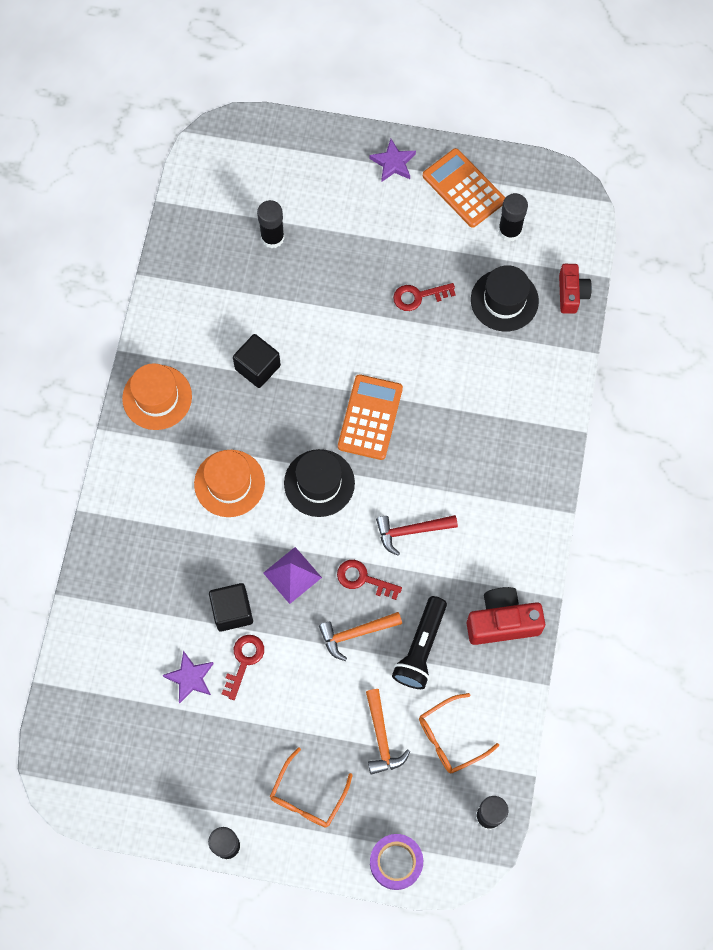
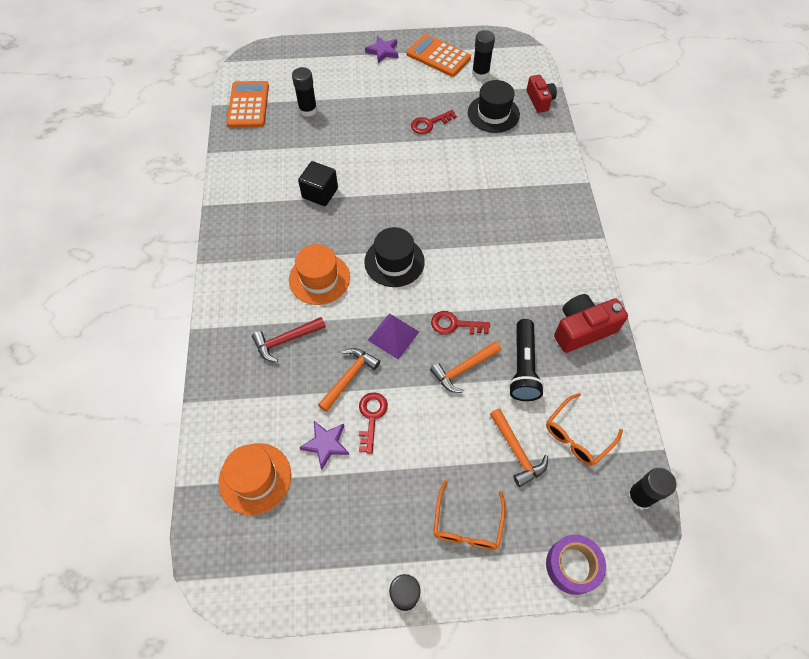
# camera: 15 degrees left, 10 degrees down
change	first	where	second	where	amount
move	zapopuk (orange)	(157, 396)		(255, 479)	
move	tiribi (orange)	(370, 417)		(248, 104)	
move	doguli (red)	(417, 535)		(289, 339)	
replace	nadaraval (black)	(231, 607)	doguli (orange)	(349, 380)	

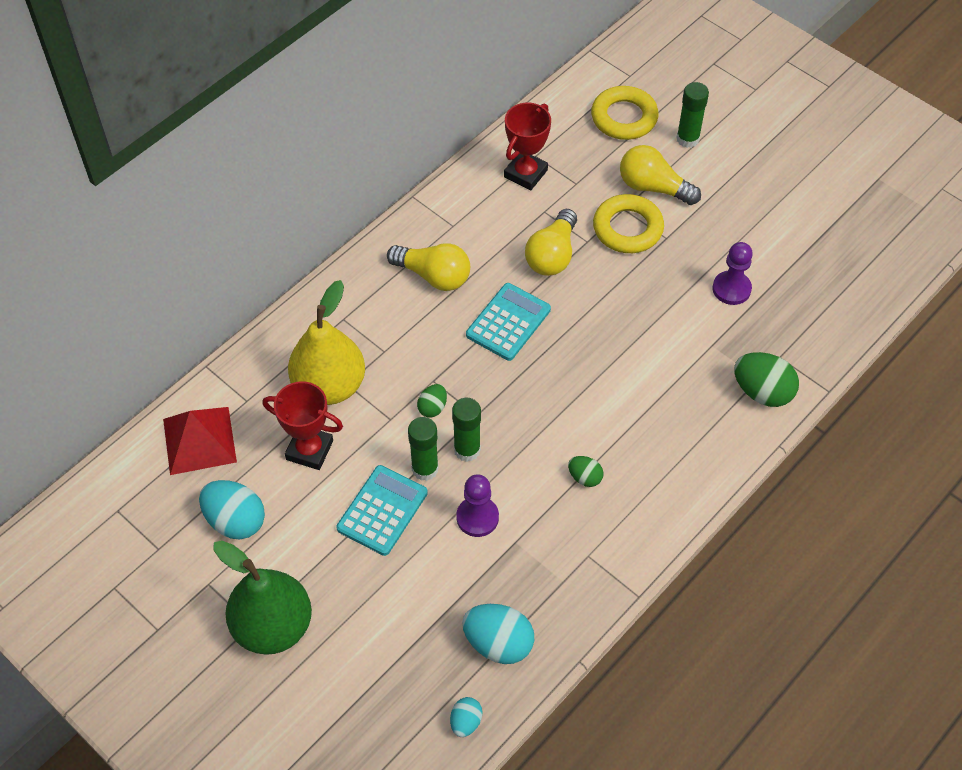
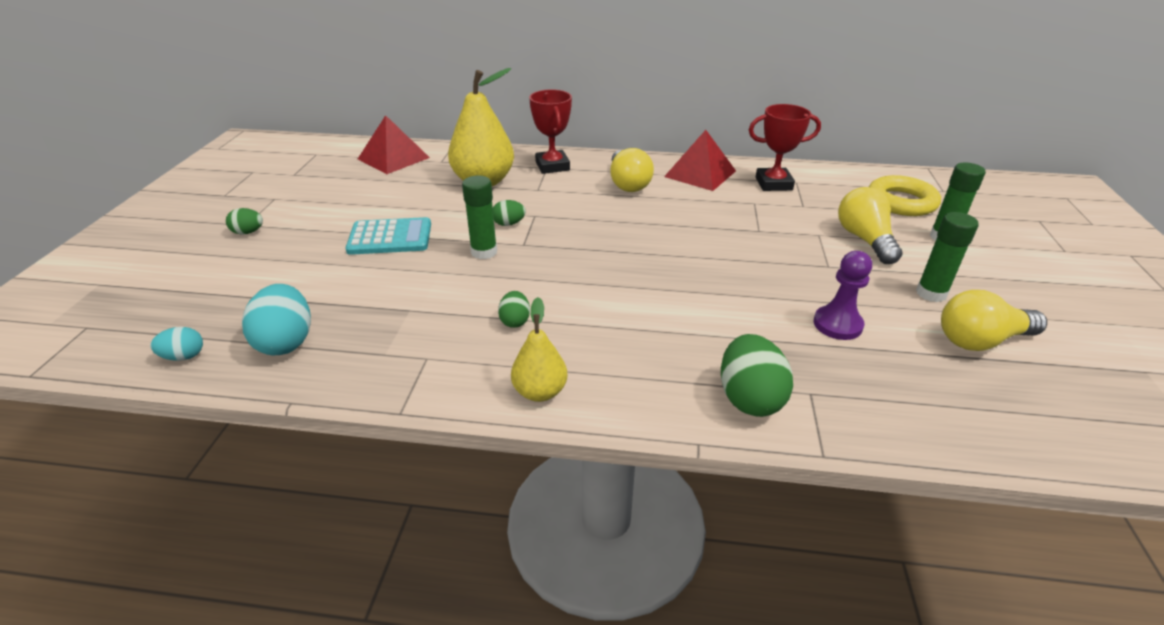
# camera: 55 degrees right, 20 degrees down
change	first	where	second	where	amount
delete	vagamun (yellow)	(628, 223)			
move	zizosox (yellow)	(551, 242)		(994, 320)	
delete	tiribi (turquoise)	(508, 322)			
move	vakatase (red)	(302, 426)		(550, 131)	
move	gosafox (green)	(423, 449)		(947, 257)	
delete	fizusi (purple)	(477, 505)			
delete	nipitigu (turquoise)	(232, 510)			
replace	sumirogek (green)	(263, 597)	nipitigu (green)	(244, 221)	
insert			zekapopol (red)	(700, 160)	
insert			sumirogek (yellow)	(539, 349)	

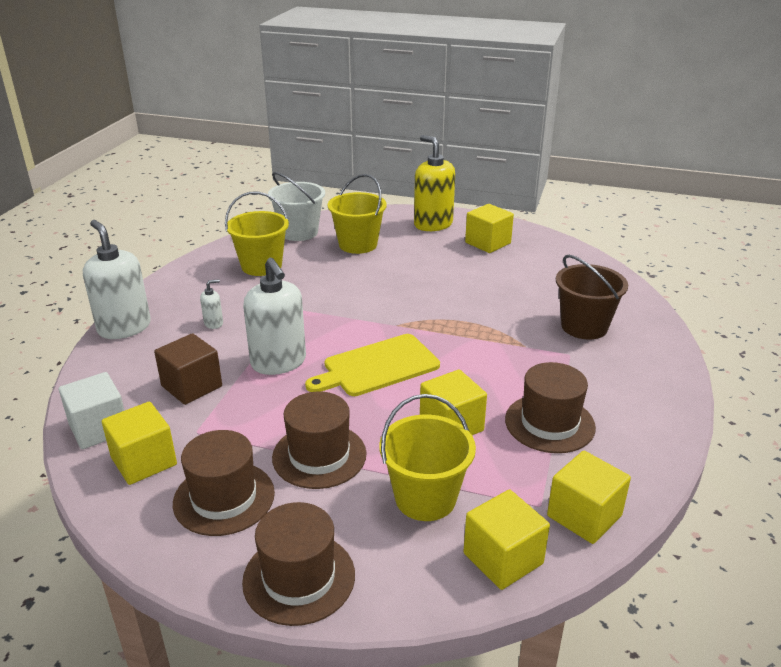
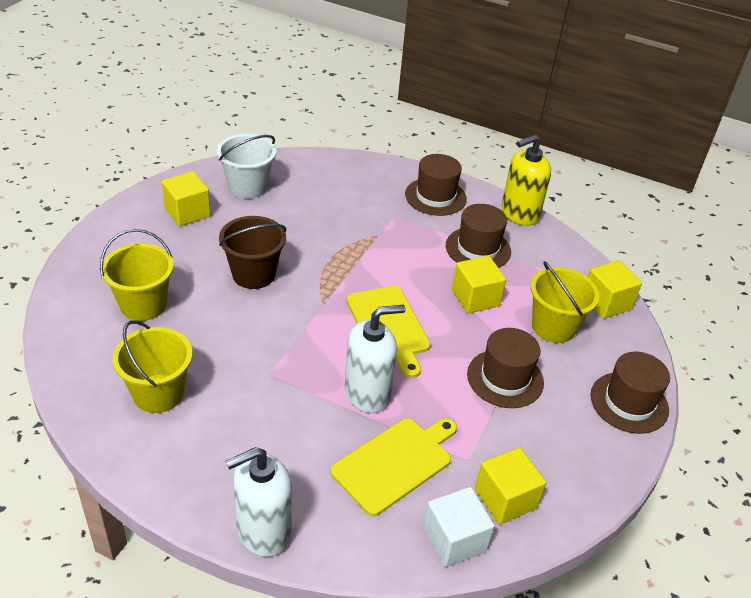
# camera: 85 degrees left, 10 degrees up
change	first	where	second	where	amount
move	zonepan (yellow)	(434, 183)		(526, 180)	
move	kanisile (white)	(296, 206)		(246, 166)	
move	kanisile (brown)	(592, 297)		(252, 252)	
delete	zonepan (white)	(211, 304)			
replace	nadaraval (brown)	(188, 369)	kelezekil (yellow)	(393, 467)	
move	zapopuk (brown)	(224, 483)		(436, 185)	
delete	nadaraval (yellow)	(589, 497)			

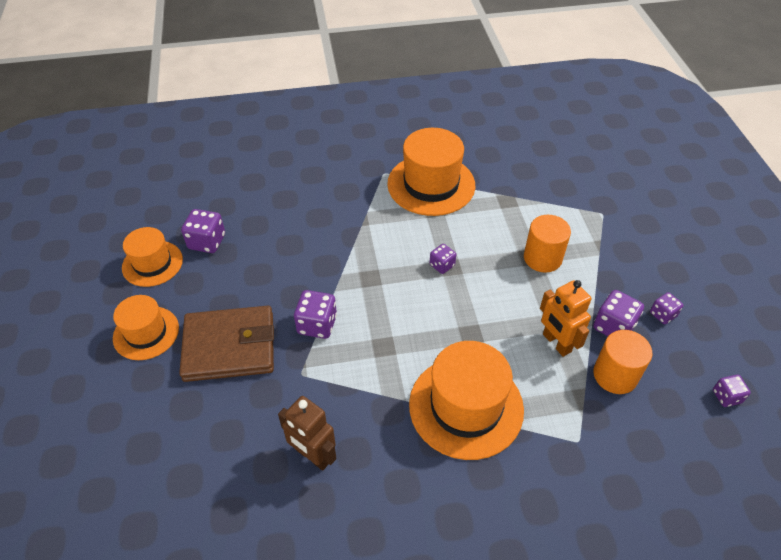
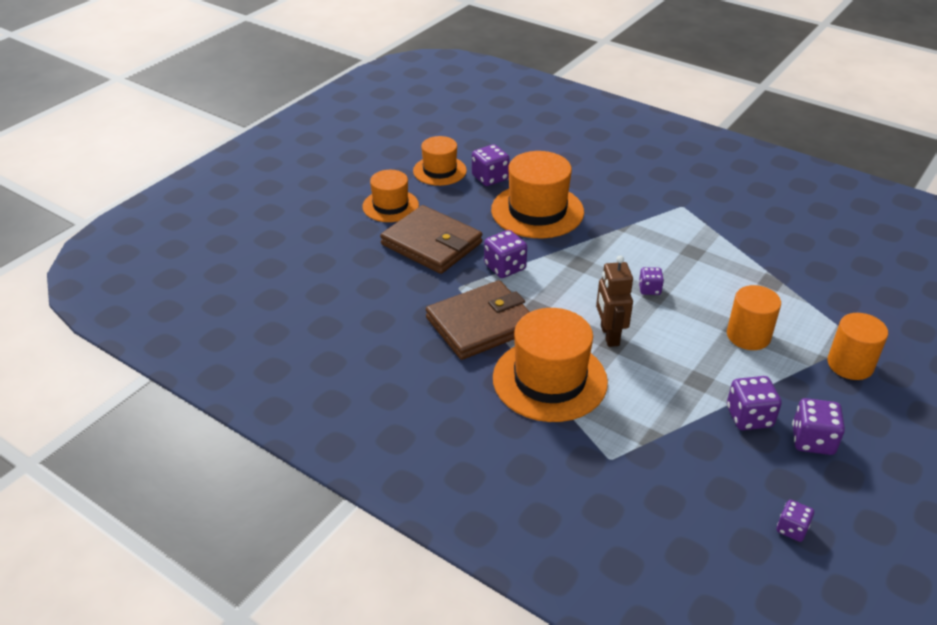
# camera: 45 degrees right, 10 degrees down
change	first	where	second	where	amount
move	zapopuk (orange)	(431, 172)		(537, 194)	
delete	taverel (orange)	(565, 318)			
resize	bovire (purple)	(666, 308)		(818, 426)	x1.62
move	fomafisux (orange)	(622, 362)		(857, 346)	
move	taverel (brown)	(307, 433)		(614, 301)	
insert			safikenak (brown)	(478, 320)	

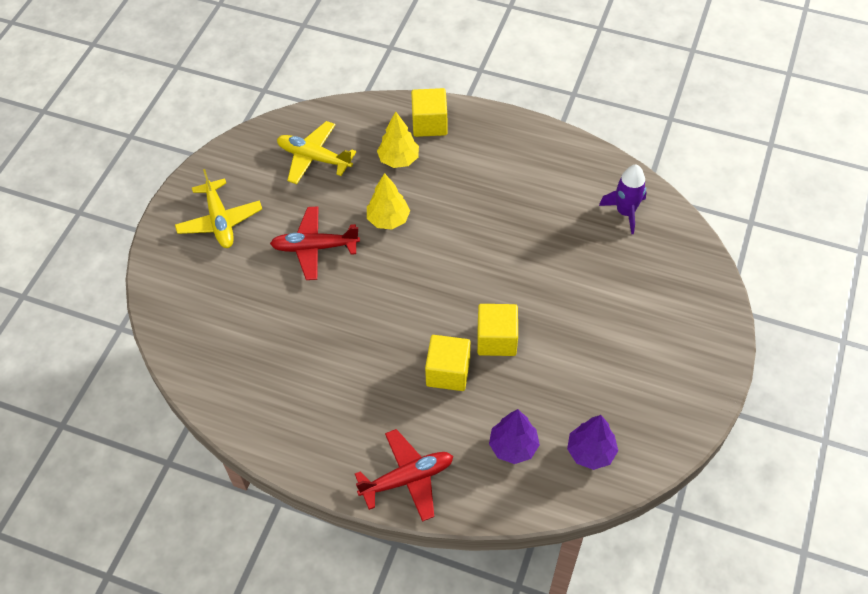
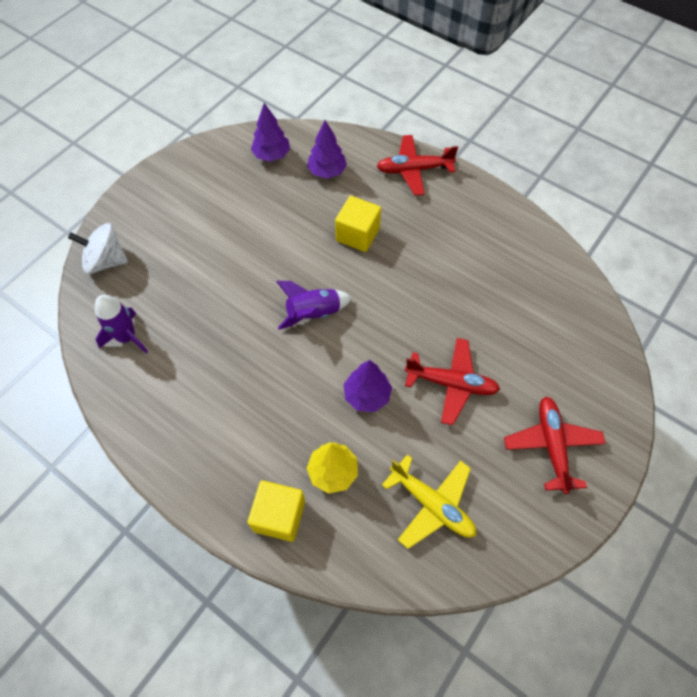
# camera: 165 degrees left, 5 degrees up
change	first	where	second	where	amount
recolor	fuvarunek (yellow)	(218, 208)	fuvarunek (red)	(555, 445)	
recolor	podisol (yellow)	(388, 201)	podisol (purple)	(368, 386)	
delete	nadaraval (yellow)	(497, 330)			
insert			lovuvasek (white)	(98, 248)	
insert			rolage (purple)	(314, 305)	

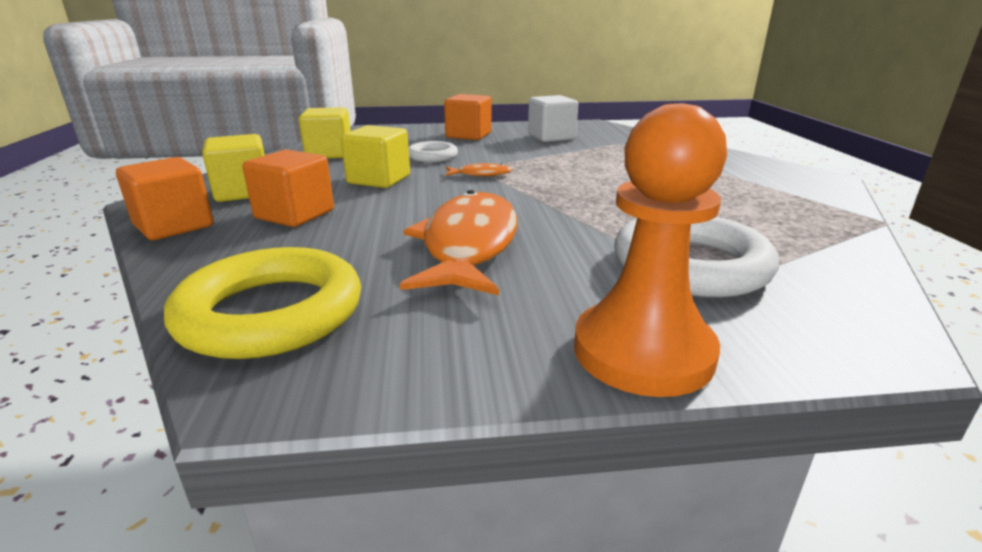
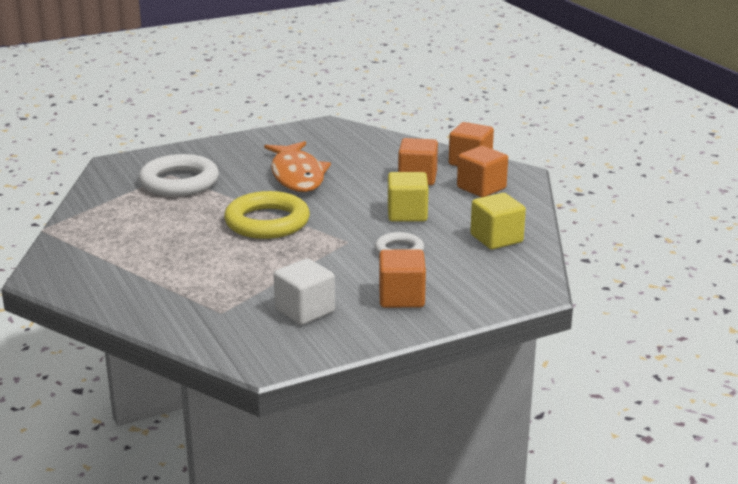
# camera: 160 degrees right, 0 degrees up
change	first	where	second	where	amount
delete	fizusi (orange)	(650, 250)			
recolor	nadaraval (yellow)	(233, 168)	nadaraval (orange)	(482, 171)	
delete	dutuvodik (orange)	(478, 169)			
move	vagamun (yellow)	(262, 303)		(267, 215)	

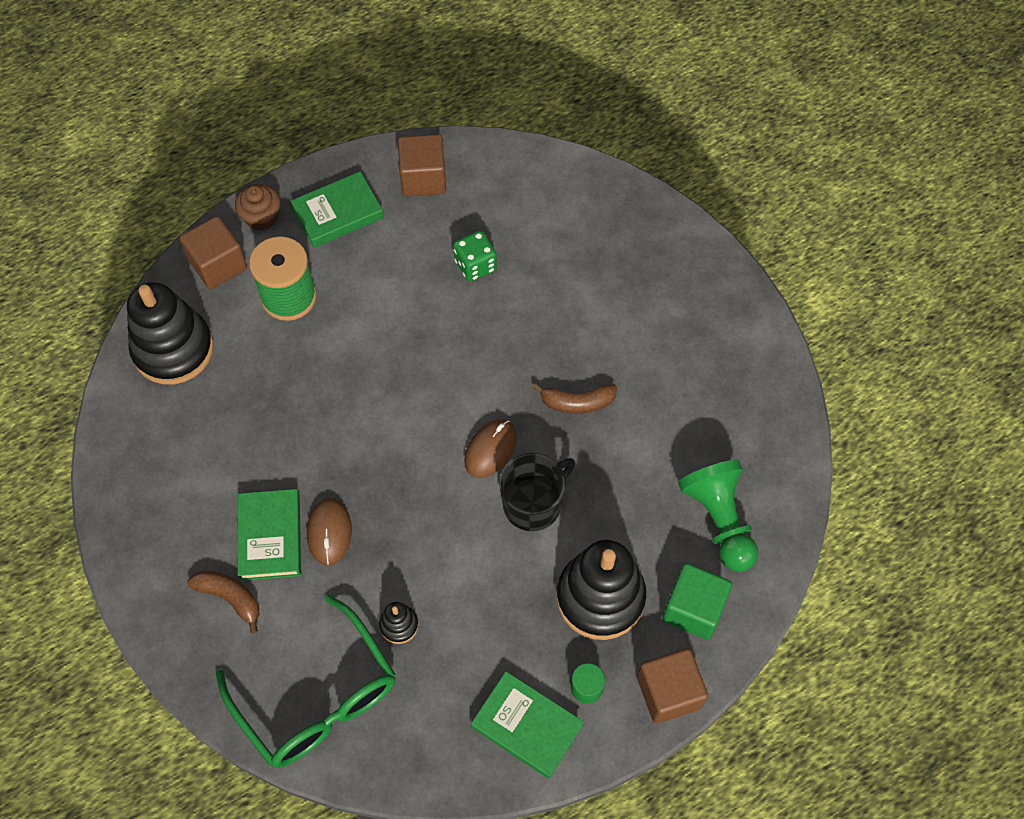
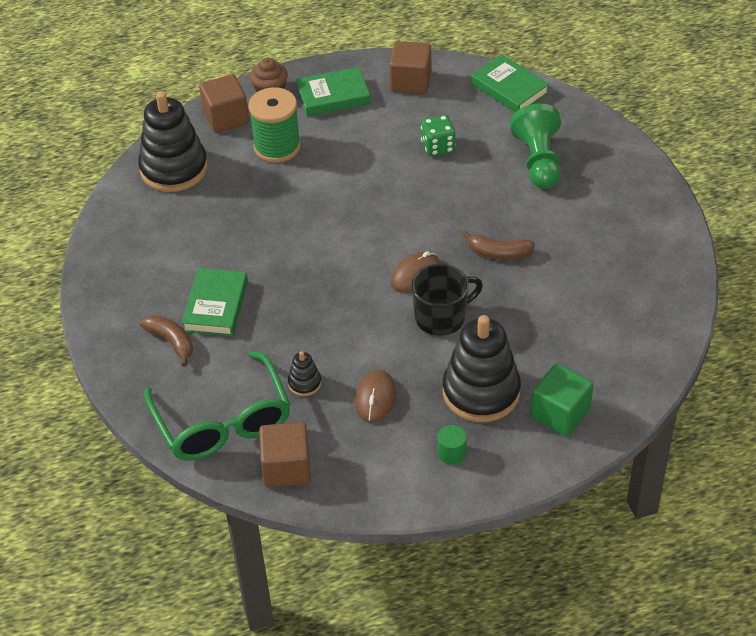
# camera: 15 degrees right, 15 degrees down
change	first	where	second	where	amount
move	fizusi (green)	(718, 516)		(535, 146)	
move	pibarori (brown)	(329, 531)		(375, 396)	
move	nadaraval (brown)	(672, 686)		(285, 455)	
move	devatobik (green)	(527, 725)		(510, 83)	

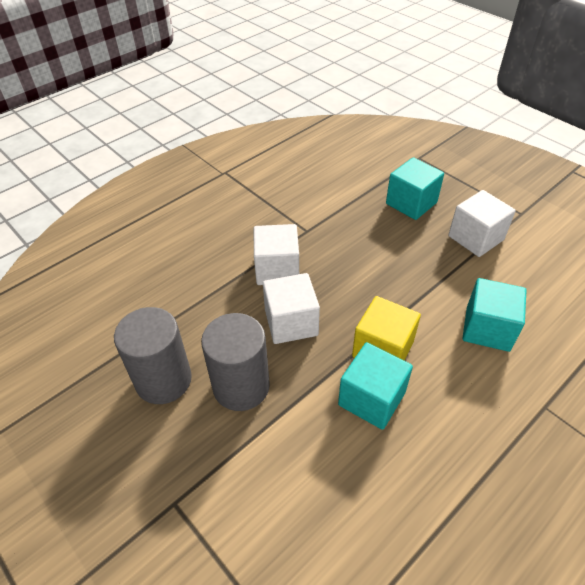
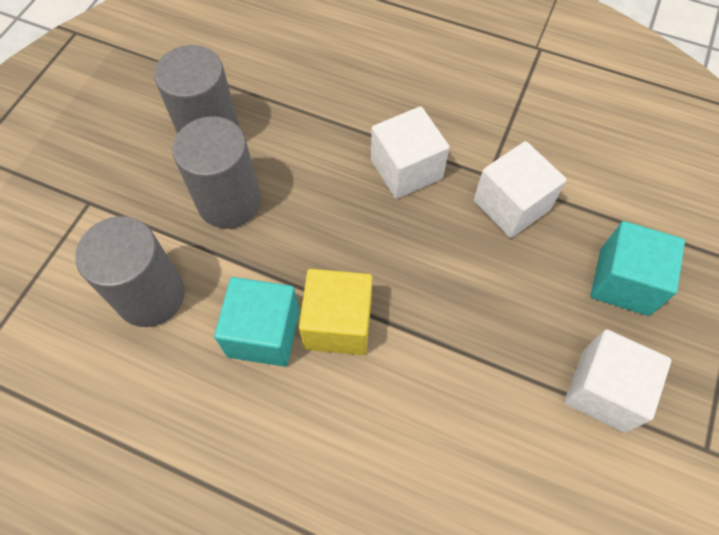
# camera: 65 degrees right, 15 degrees up
change	first	where	second	where	amount
move	nadaraval (white)	(291, 308)		(520, 189)	
delete	nadaraval (turquoise)	(494, 315)			
insert			fomafisux (grey)	(130, 271)	

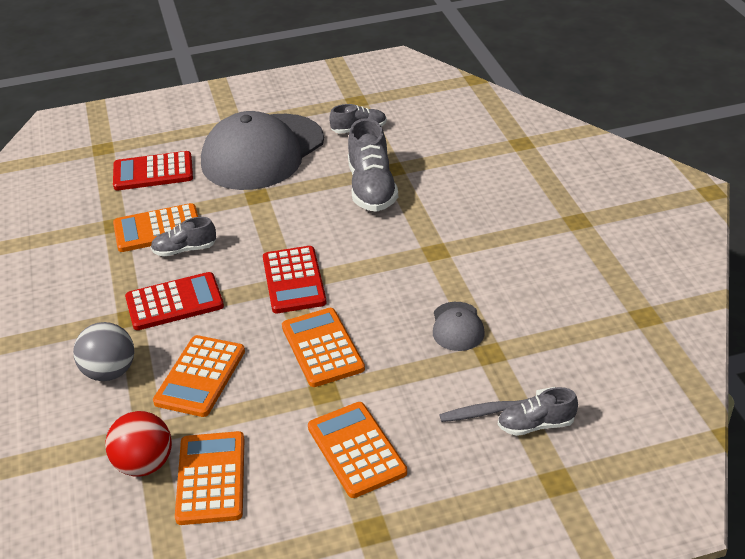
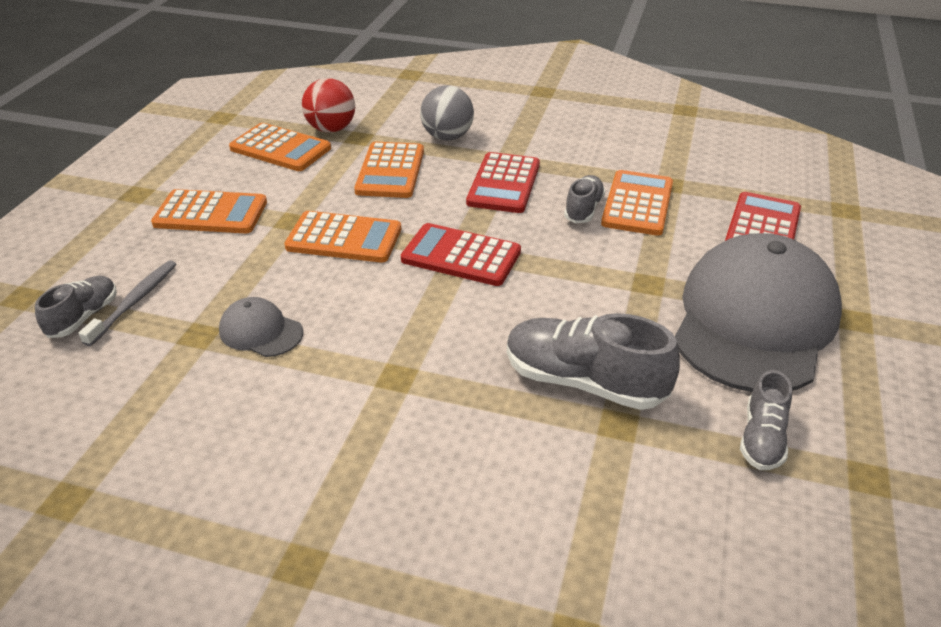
# camera: 120 degrees right, 0 degrees up
change	first	where	second	where	amount
rotate	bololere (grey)	(262, 150)		(758, 312)	45 degrees clockwise
rotate	tiribi (orange)	(199, 376)		(389, 170)	135 degrees counterclockwise

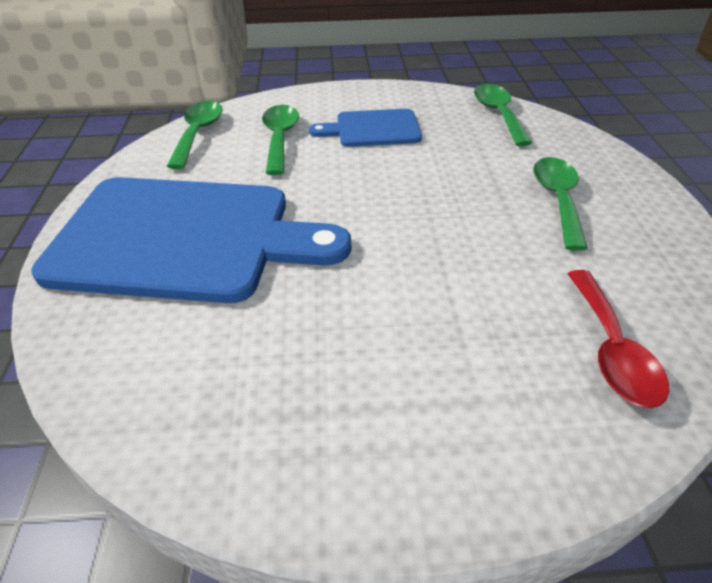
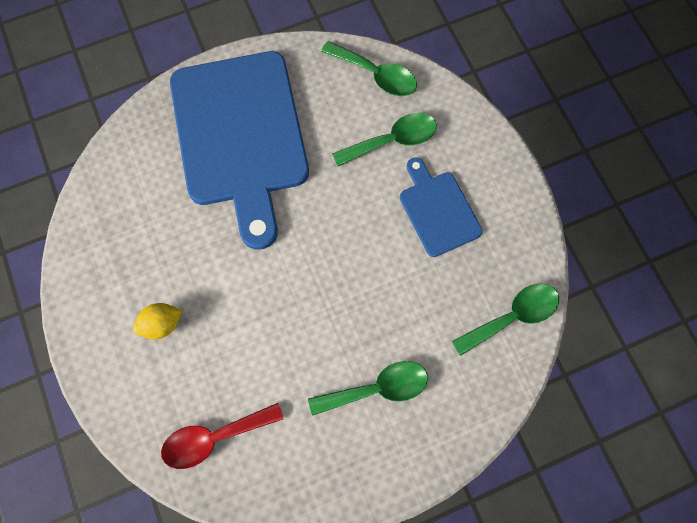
# camera: 70 degrees right, 30 degrees up
change	first	where	second	where	amount
rotate	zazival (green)	(195, 135)		(369, 68)	45 degrees clockwise
insert			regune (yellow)	(157, 321)	

